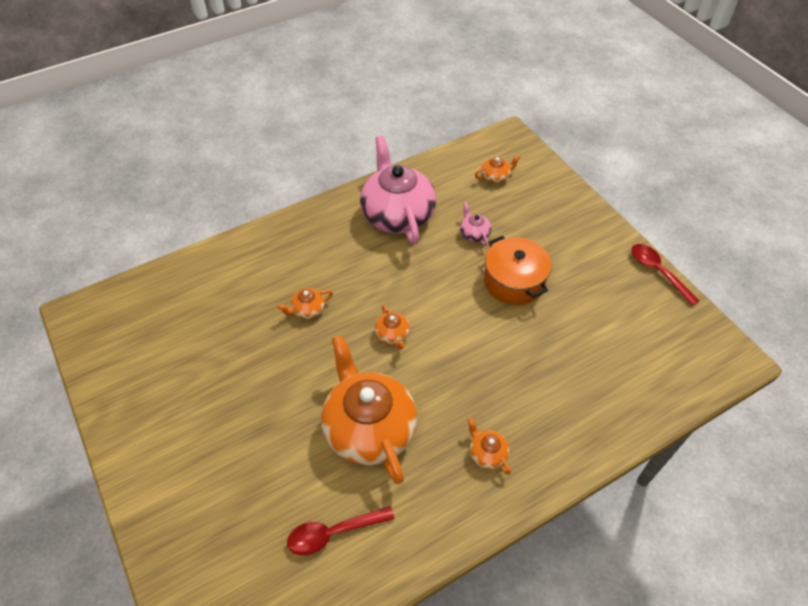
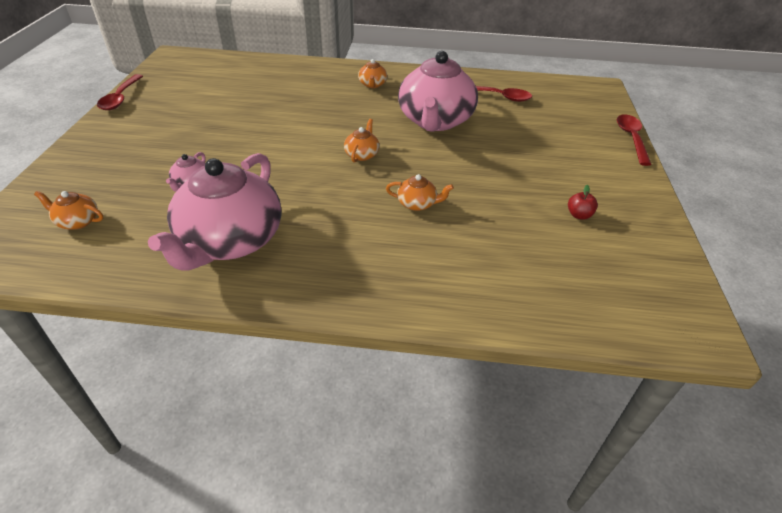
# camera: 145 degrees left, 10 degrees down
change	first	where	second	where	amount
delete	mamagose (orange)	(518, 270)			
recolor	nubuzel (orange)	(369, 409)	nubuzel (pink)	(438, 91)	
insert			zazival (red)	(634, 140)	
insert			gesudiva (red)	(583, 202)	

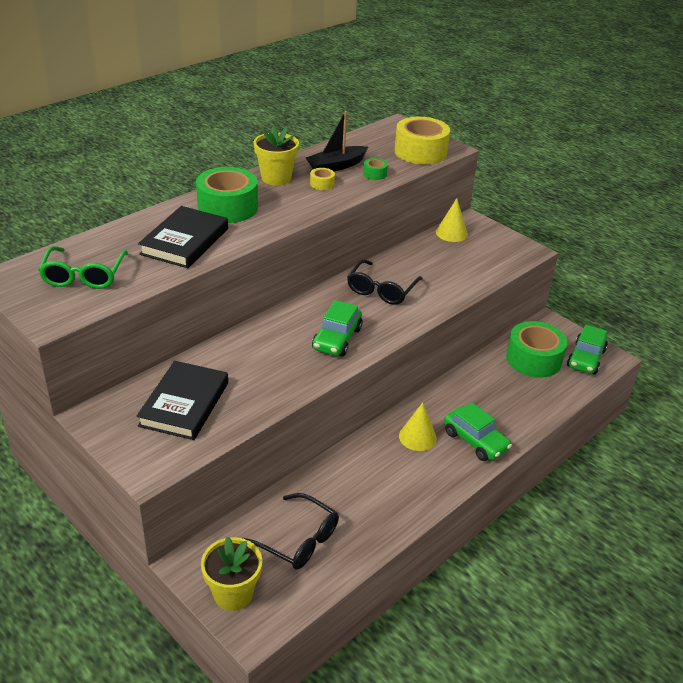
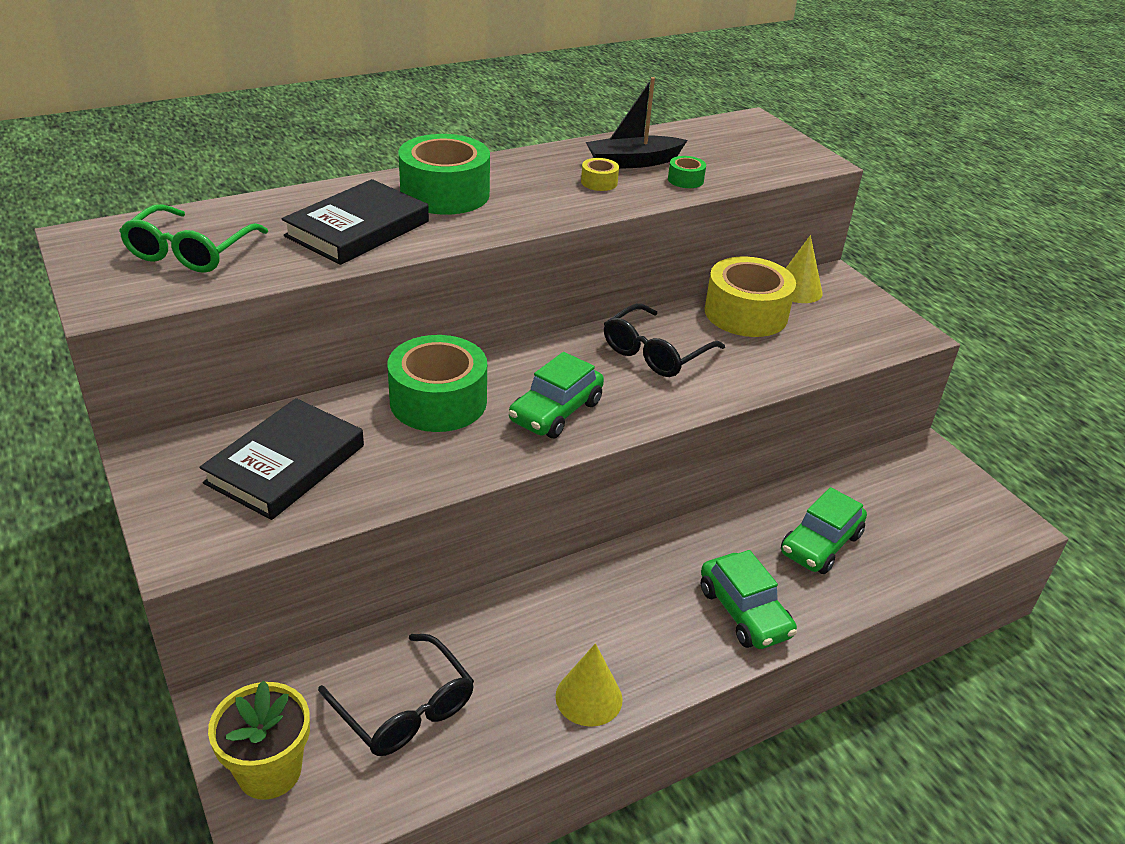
# camera: 15 degrees right, 0 degrees up
change	first	where	second	where	amount
move	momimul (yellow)	(422, 141)		(750, 296)	
delete	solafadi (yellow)	(276, 156)			
move	momimul (green)	(536, 349)		(437, 383)	
move	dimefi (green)	(587, 350)		(824, 530)	
move	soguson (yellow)	(418, 426)		(589, 685)	

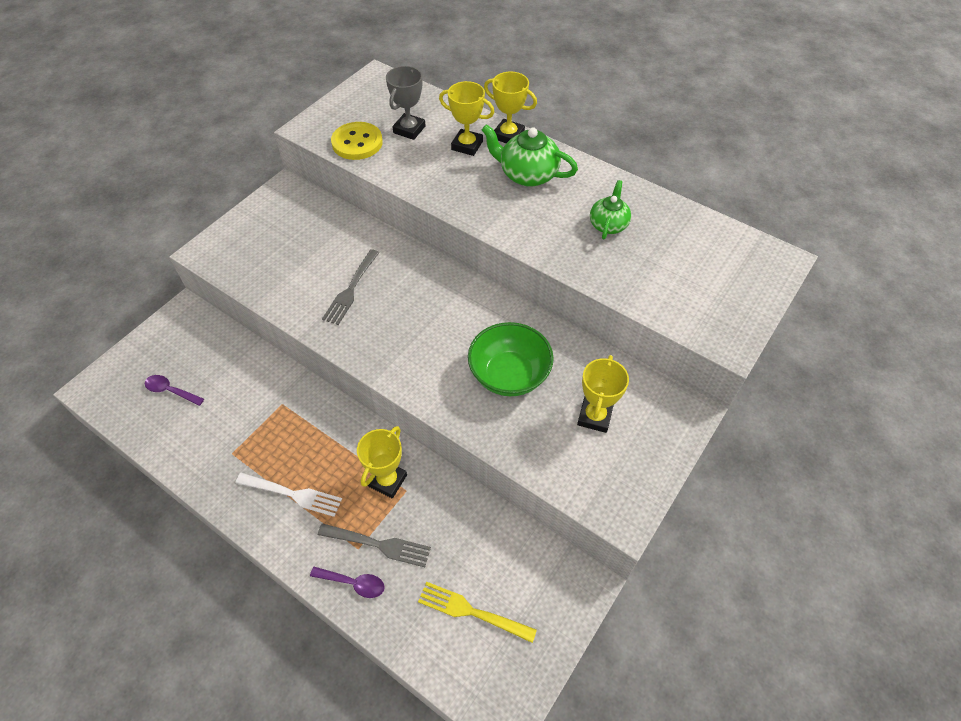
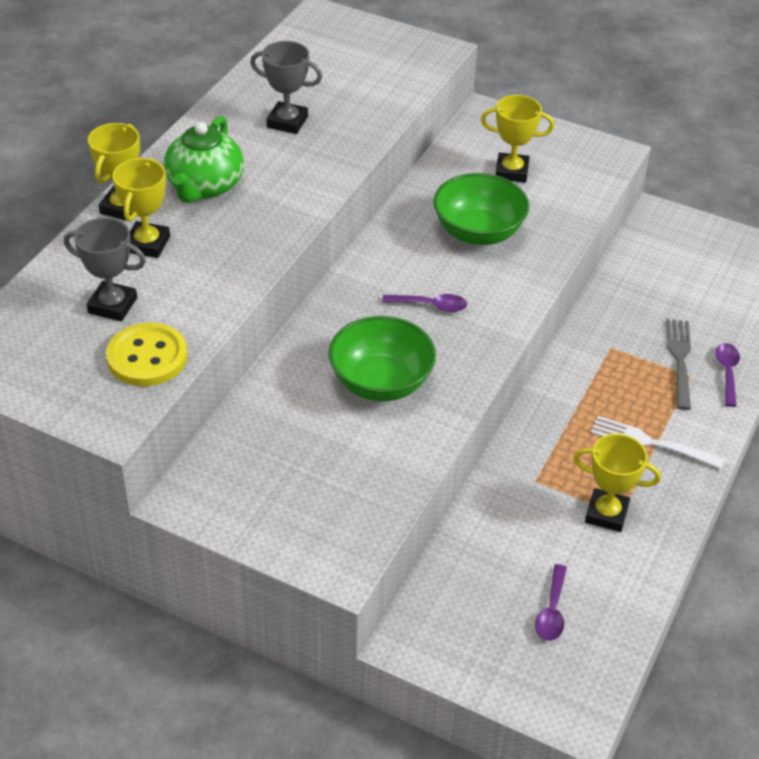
# camera: 100 degrees left, 10 degrees down
change	first	where	second	where	amount
replace	nubuzel (green)	(610, 209)	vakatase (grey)	(286, 87)	
replace	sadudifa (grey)	(350, 287)	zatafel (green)	(382, 358)	
move	vakatase (yellow)	(382, 462)		(617, 483)	
rotate	sadudifa (white)	(289, 495)		(658, 442)	75 degrees counterclockwise
delete	sadudifa (yellow)	(477, 612)			
insert			zazival (purple)	(424, 303)	

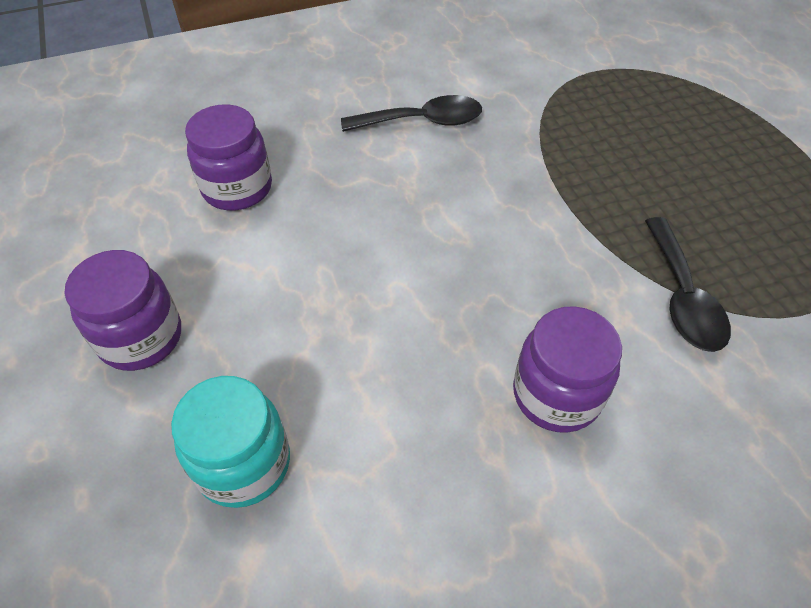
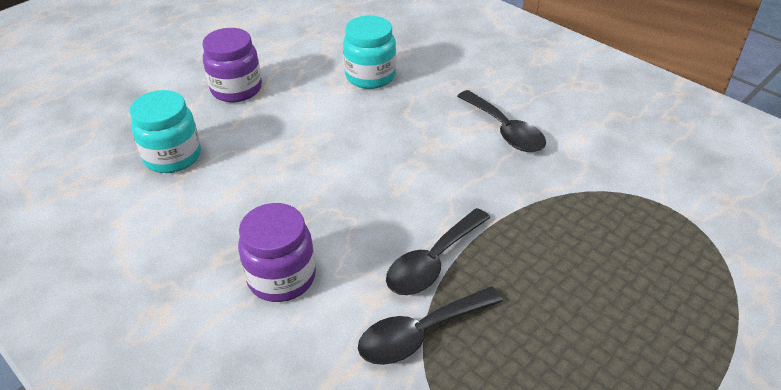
# camera: 65 degrees right, 10 degrees down
change	first	where	second	where	amount
recolor	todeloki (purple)	(228, 157)	todeloki (turquoise)	(369, 52)	
insert			zazival (black)	(438, 251)	

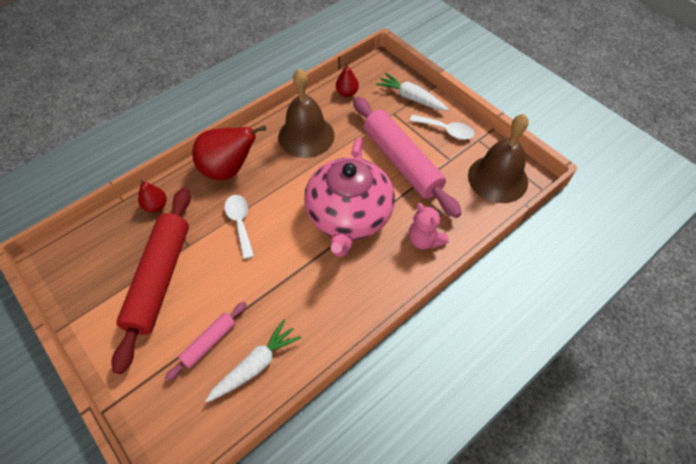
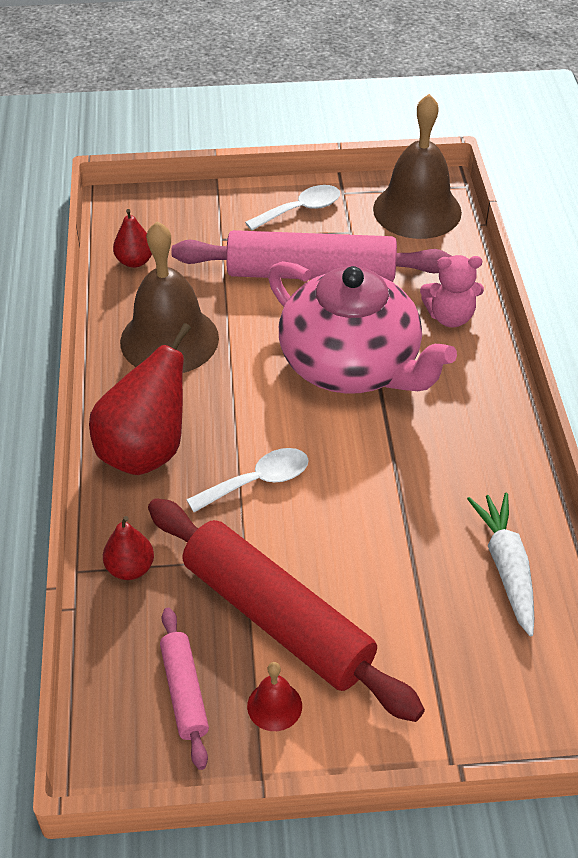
# camera: 55 degrees left, 10 degrees down
change	first	where	second	where	amount
delete	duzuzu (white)	(412, 92)			
rotate	zazival (white)	(239, 227)		(247, 480)	135 degrees clockwise
move	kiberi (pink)	(206, 341)		(184, 689)	
insert			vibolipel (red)	(274, 696)	

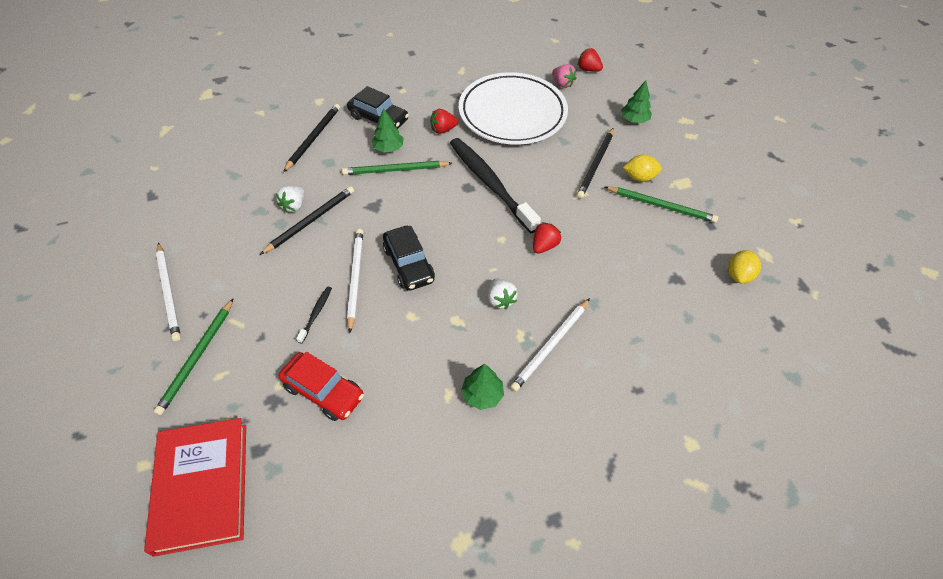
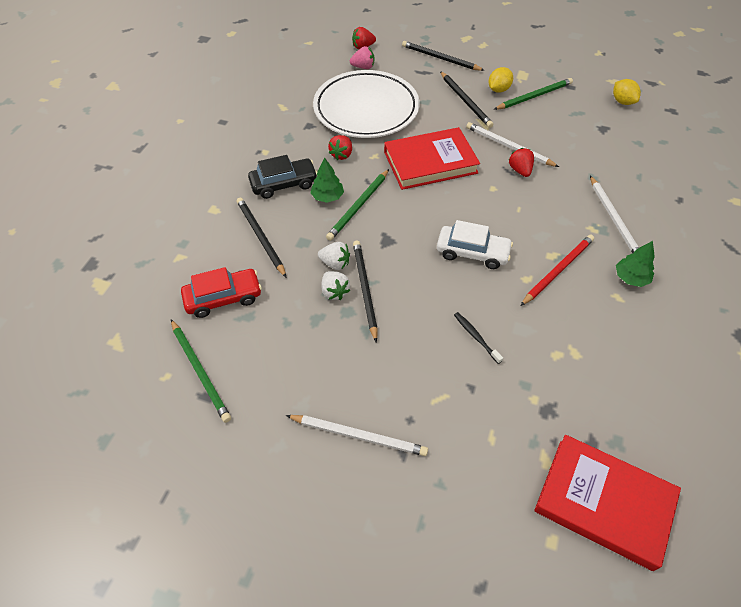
# camera: 50 degrees left, 0 degrees up
change	first	where	second	where	amount
replace	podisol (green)	(636, 102)	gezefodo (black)	(443, 56)	
replace	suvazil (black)	(495, 185)	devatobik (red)	(432, 158)	
recolor	dimefi (black)	(409, 258)	dimefi (white)	(475, 244)	
move	gezefodo (white)	(355, 281)		(512, 144)	
move	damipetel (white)	(503, 293)		(334, 256)	
move	gezefodo (green)	(194, 356)		(201, 371)	
move	dimefi (red)	(321, 386)		(221, 292)	
insert			gezefodo (red)	(557, 270)	

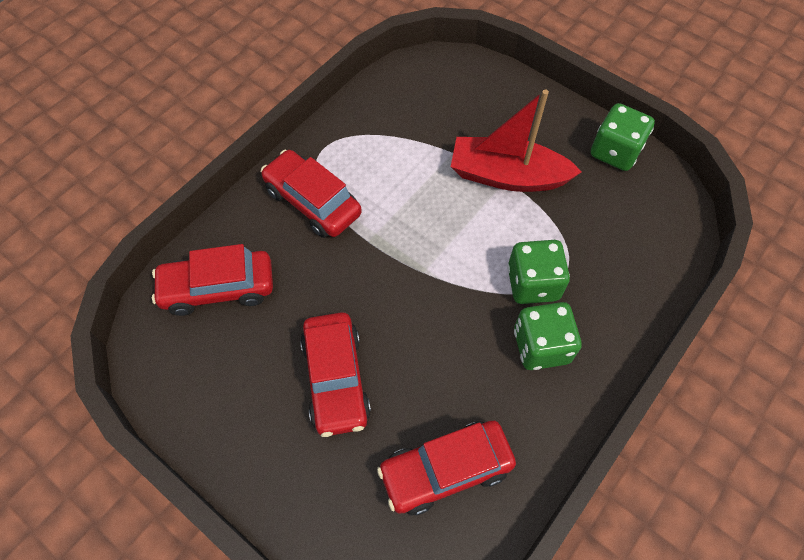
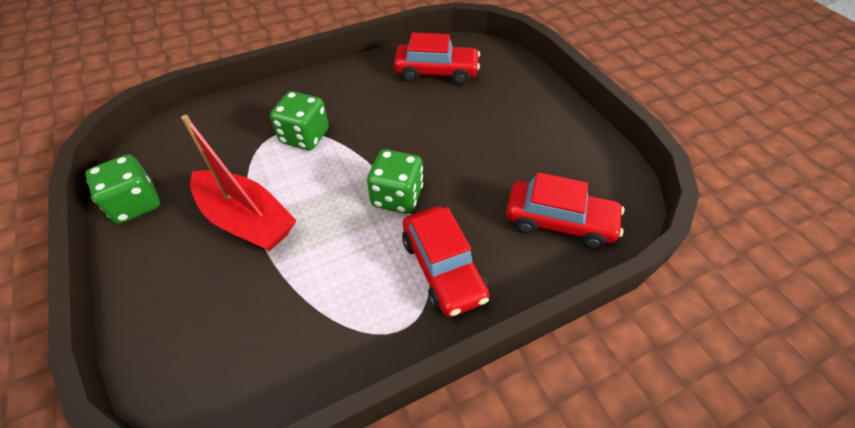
# camera: 155 degrees left, 10 degrees down
change	first	where	second	where	amount
move	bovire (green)	(548, 336)		(395, 181)	
delete	dimefi (red)	(335, 374)			

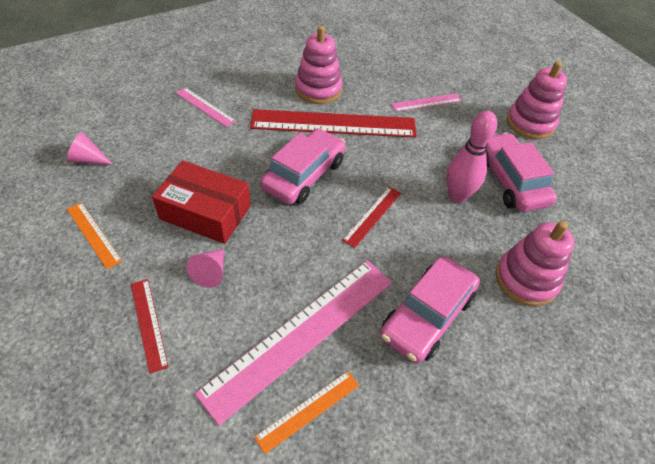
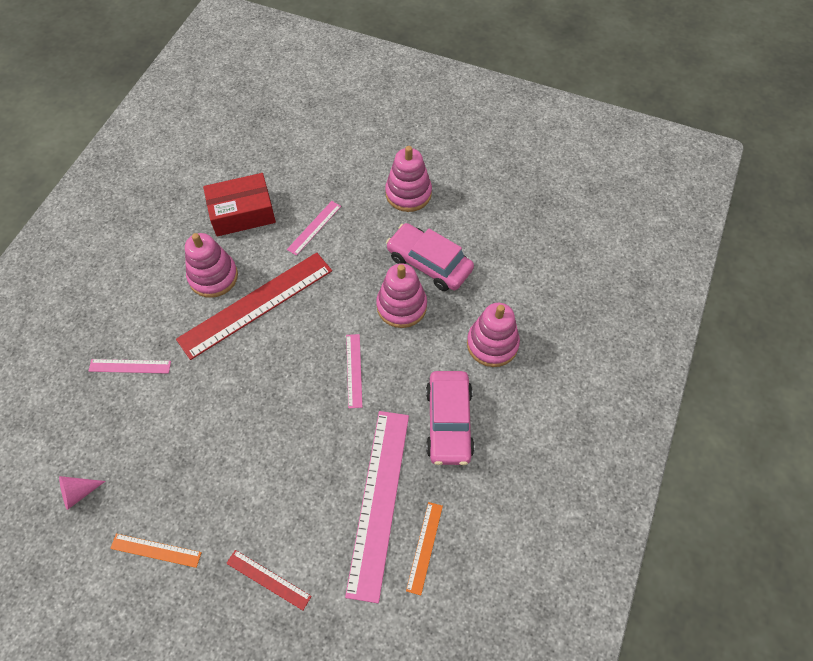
# camera: 35 degrees left, 10 degrees up
change	first	where	second	where	amount
replace	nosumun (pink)	(471, 157)	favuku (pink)	(401, 295)	
delete	dimefi (pink)	(303, 166)			
move	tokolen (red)	(201, 202)		(239, 204)	
recolor	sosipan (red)	(371, 217)	sosipan (pink)	(354, 371)	
delete	soguson (pink)	(205, 268)			

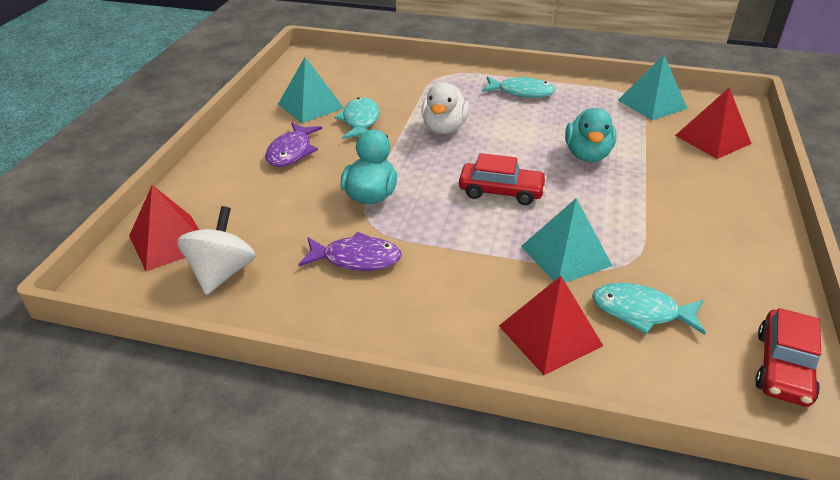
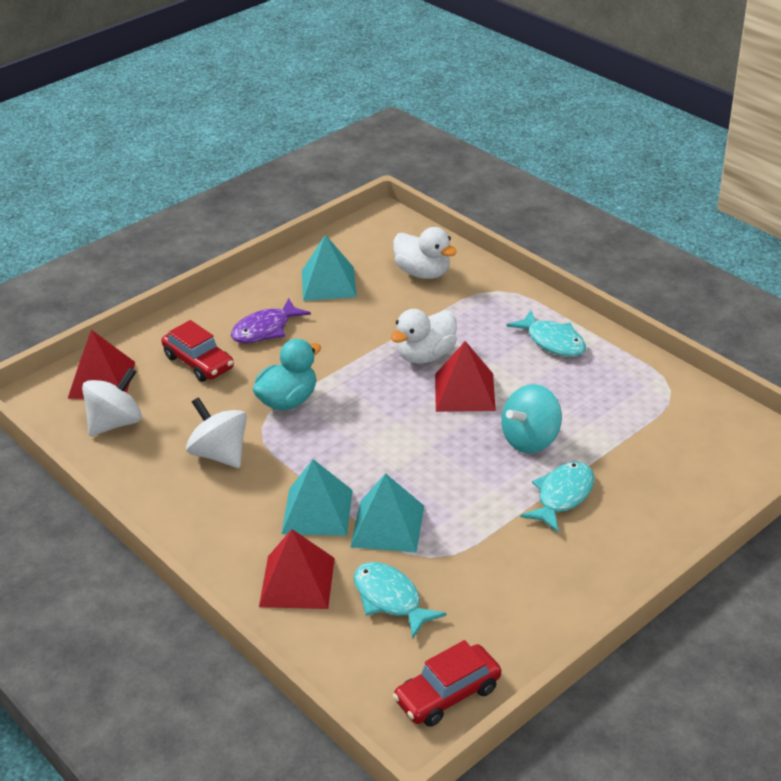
# camera: 35 degrees right, 0 degrees up
change	first	where	second	where	amount
move	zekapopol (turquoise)	(652, 87)		(317, 497)	
move	zekapopol (red)	(713, 123)		(465, 376)	
move	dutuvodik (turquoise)	(357, 118)		(557, 497)	
replace	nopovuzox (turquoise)	(590, 135)	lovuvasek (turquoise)	(531, 418)	
move	dimefi (red)	(503, 179)		(198, 351)	
replace	dutuvodik (purple)	(350, 251)	lovuvasek (white)	(216, 432)	
insert			nopovuzox (white)	(425, 253)	

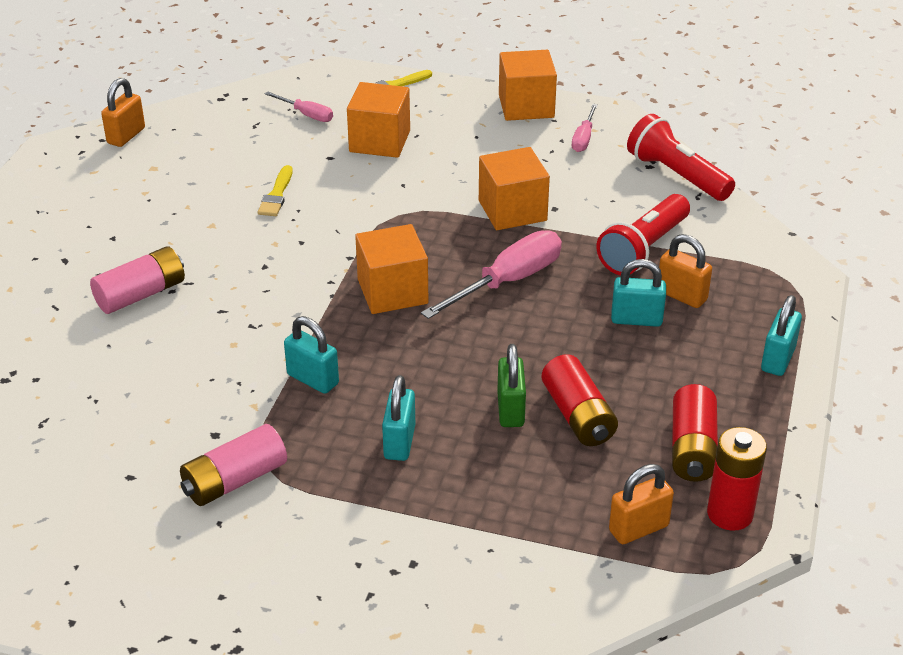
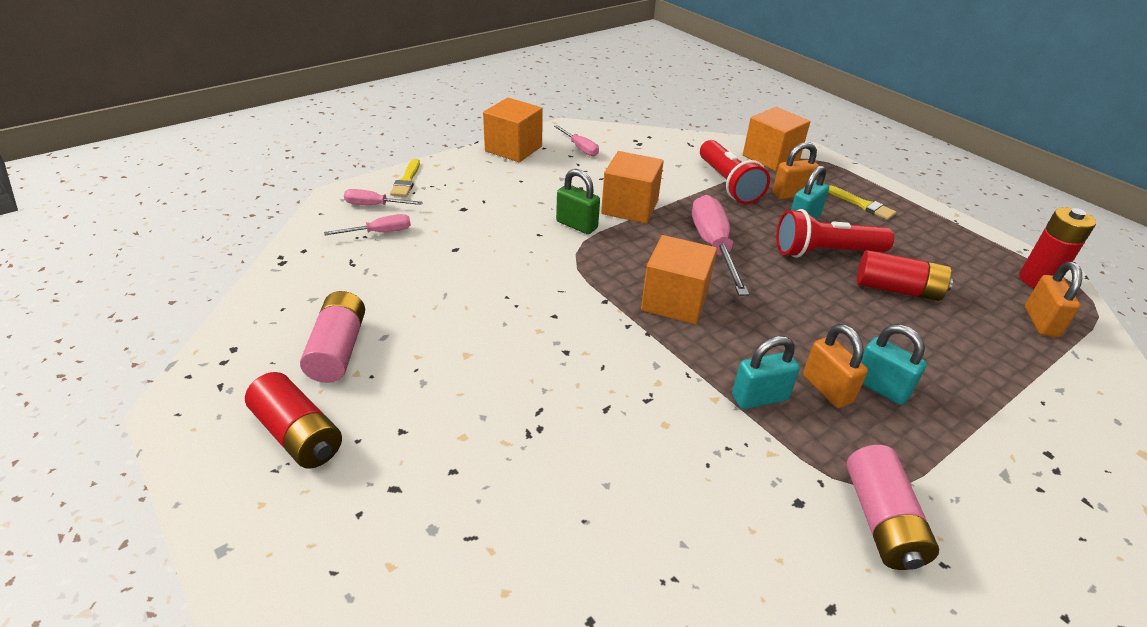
# camera: 55 degrees left, 0 degrees up
change	first	where	second	where	amount
move	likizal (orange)	(123, 112)		(835, 366)	
move	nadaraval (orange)	(378, 120)		(776, 139)	
move	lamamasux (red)	(681, 157)		(835, 233)	
move	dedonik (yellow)	(275, 190)		(862, 203)	
move	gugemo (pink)	(137, 280)		(332, 337)	
delete	likizal (turquoise)	(781, 335)			
move	likizal (green)	(511, 385)		(578, 201)	
move	gugemo (red)	(695, 433)		(293, 420)	
insert			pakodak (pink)	(383, 197)	

